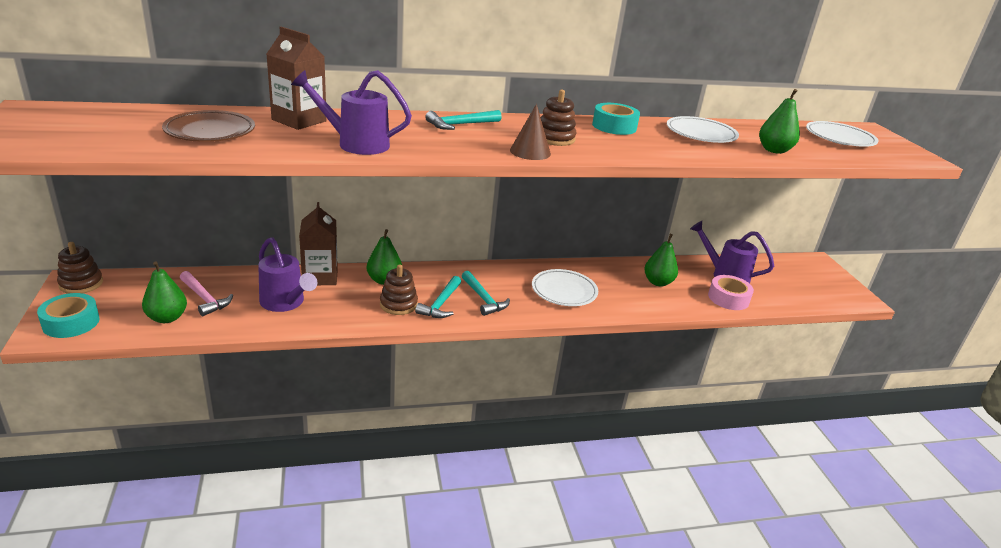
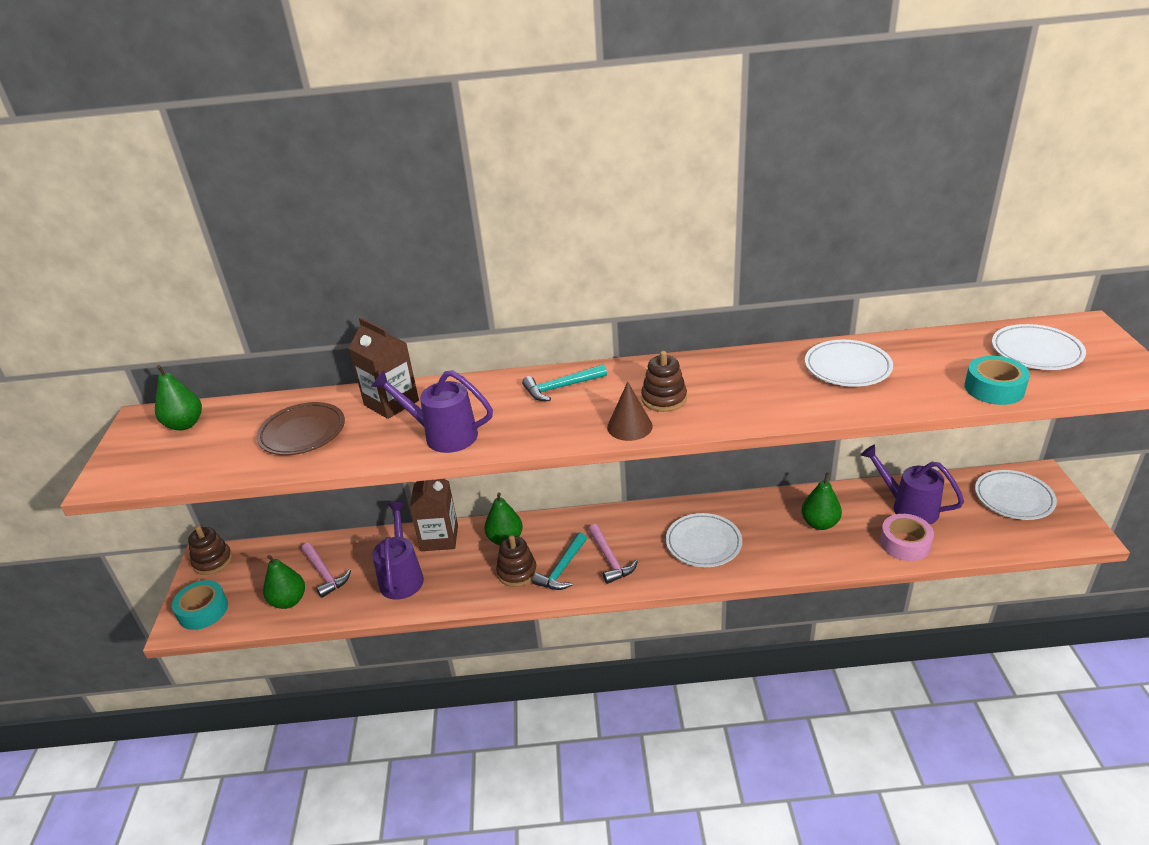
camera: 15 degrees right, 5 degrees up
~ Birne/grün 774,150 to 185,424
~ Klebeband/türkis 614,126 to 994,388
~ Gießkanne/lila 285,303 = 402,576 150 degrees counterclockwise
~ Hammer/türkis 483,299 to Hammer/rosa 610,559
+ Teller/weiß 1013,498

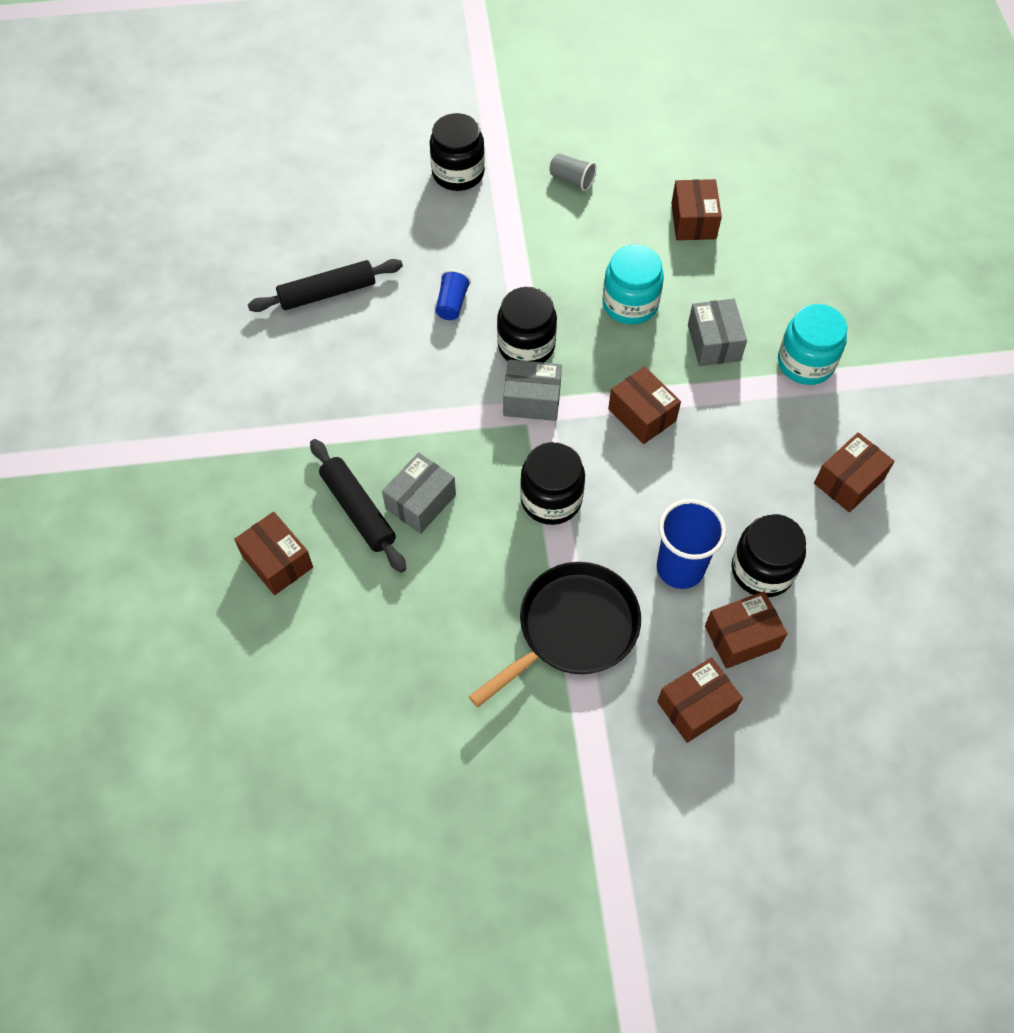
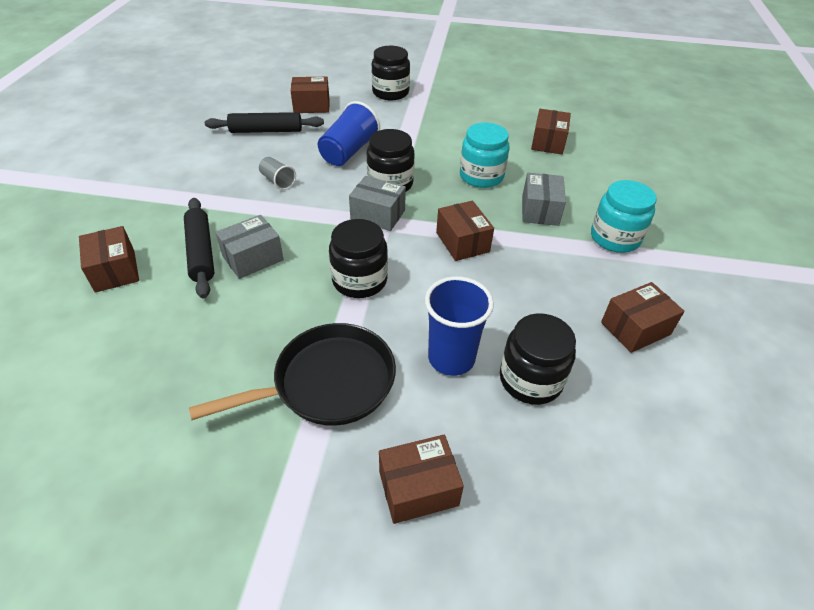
camera: 15 degrees right, 15 degrees down
~ Becher/grau 572,180 to 278,181
~ Becher/blau 452,303 = 348,151 x1.81
~ Schachtel/braun 741,637 to 311,106

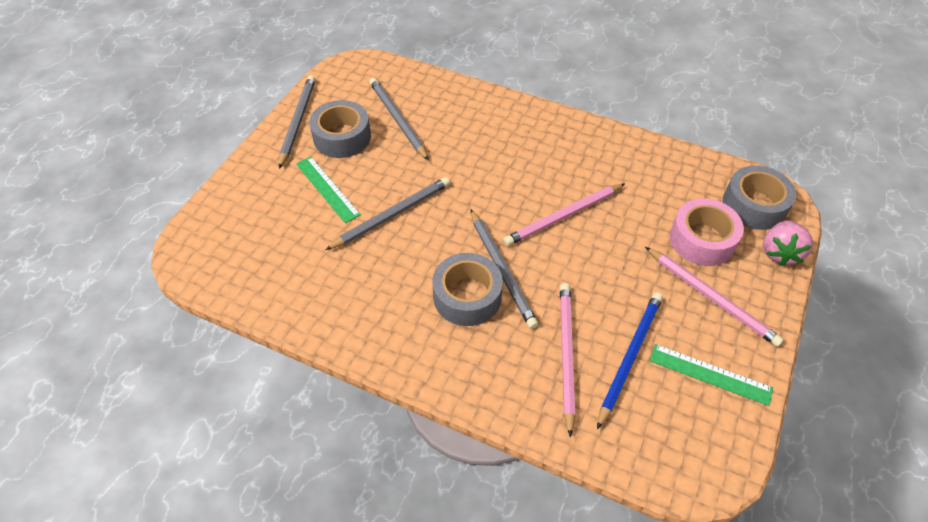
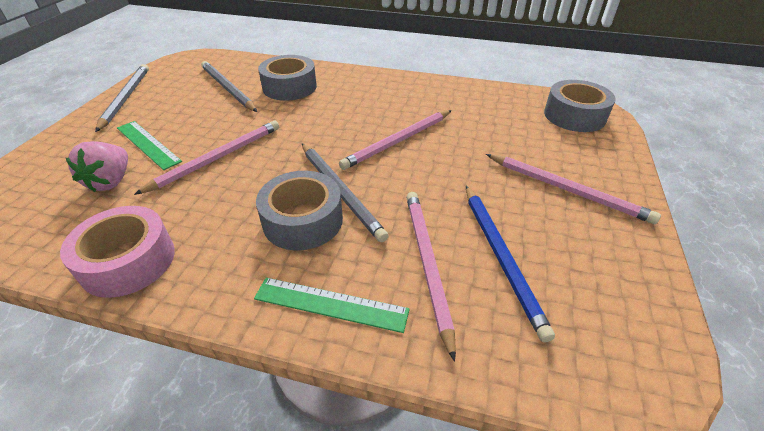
camera: 10 degrees left, 10 degrees down
~ Klebeband/grau 342,137 to 289,87
~ Bleistift/grau 391,215 to Bleistift/rosa 217,158
~ Klebeband/rosa 702,240 to 128,261
~ Erdbeere/rosa 780,252 to 111,181
~ Bleistift/blau 629,357 = 501,257 150 degrees clockwise
~ Lineal/grün 710,374 to 331,304

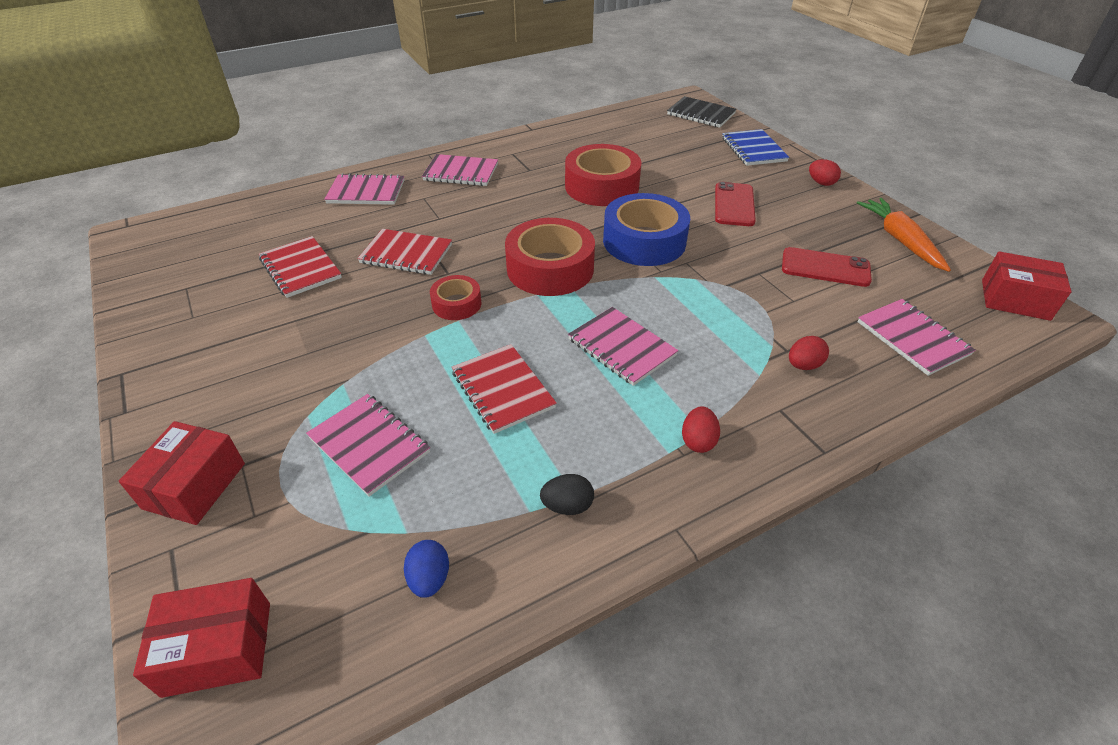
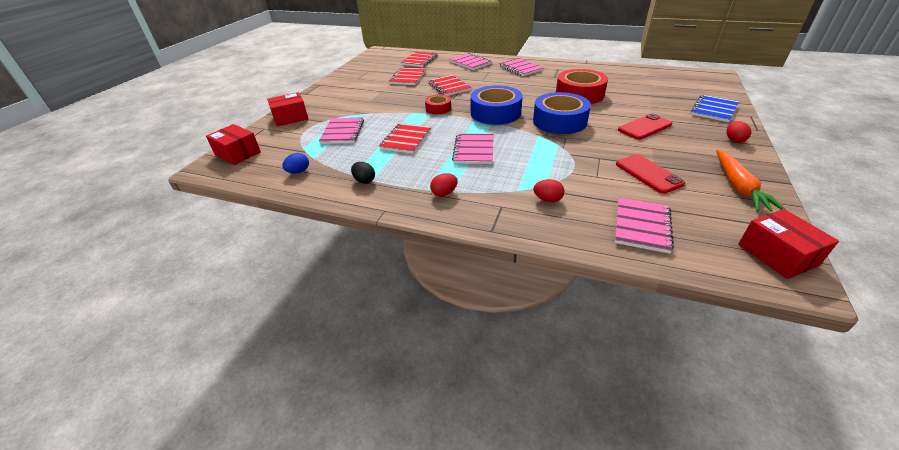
camera: 50 degrees right, 5 degrees down
- Notizbuch/schwarz 701,114
~ Karotte/orange 900,240 = 738,187 150 degrees clockwise
~ Klebeband/rot 550,268 to Klebeband/blau 495,113
+ Notizbuch/rot 419,60

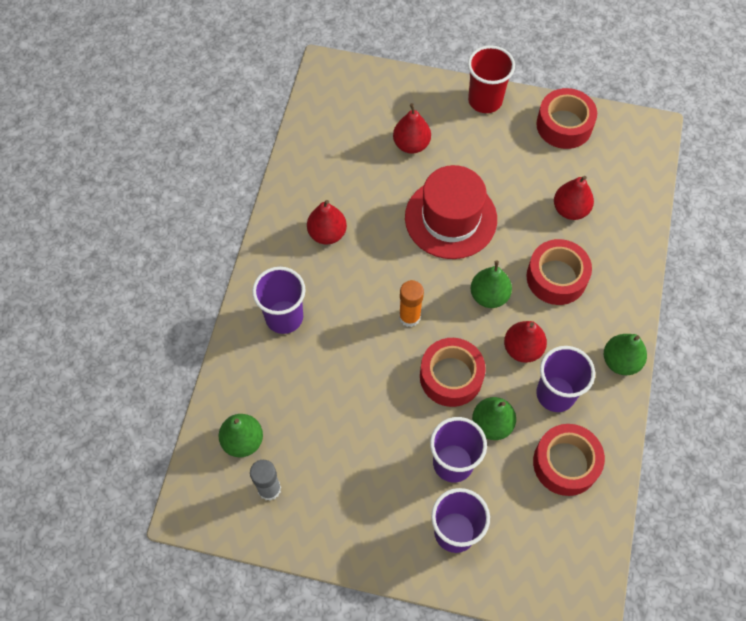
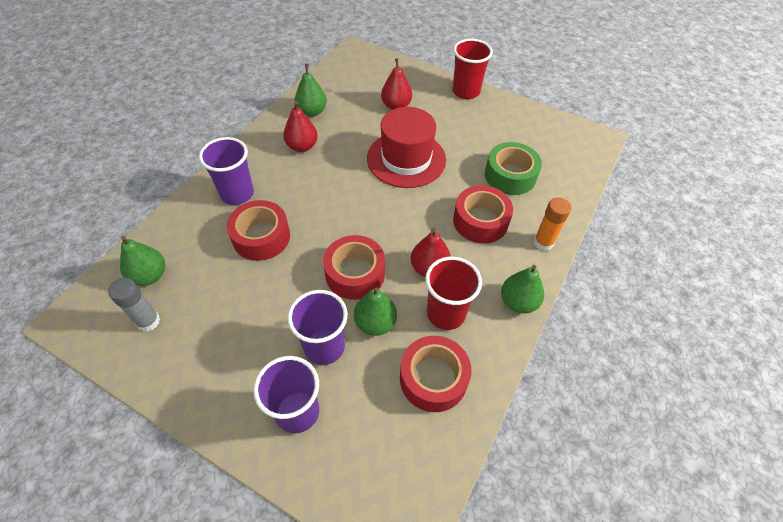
camera: 15 degrees right, 10 degrees down
~ Klebeband/rot 564,125 to 261,237
~ Birne/rot 570,209 to Klebeband/grün 510,175
~ Birne/grün 489,296 to 312,111
~ Klebestift/orange 409,317 to 543,242
~ Becher/lila 555,394 to Becher/rot 446,313

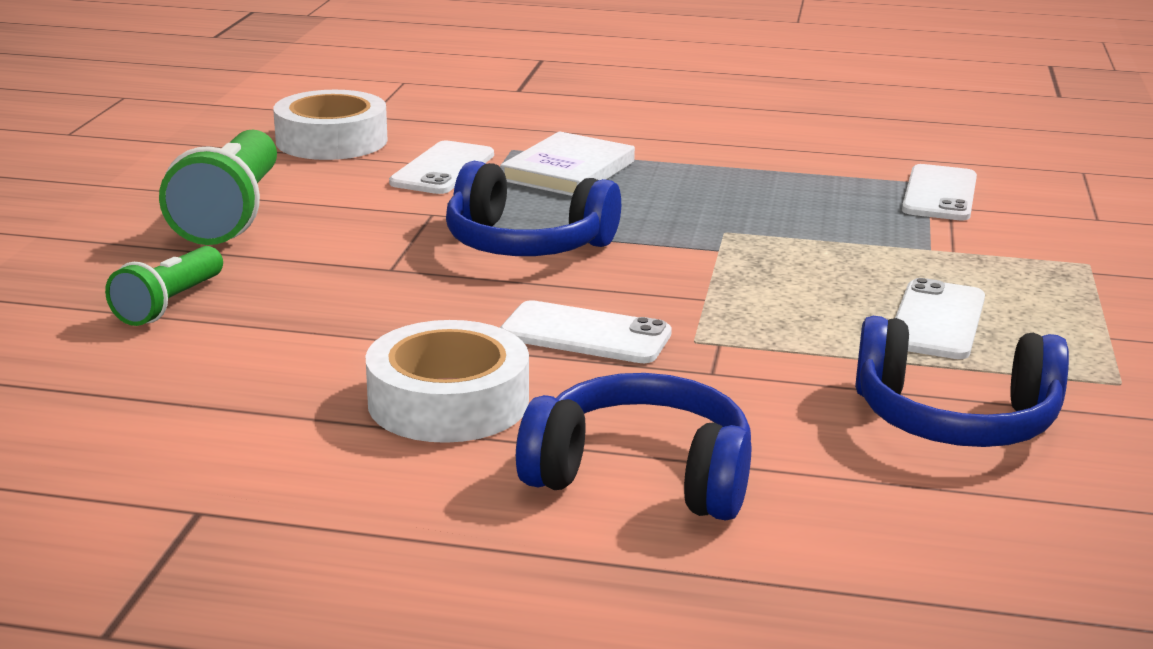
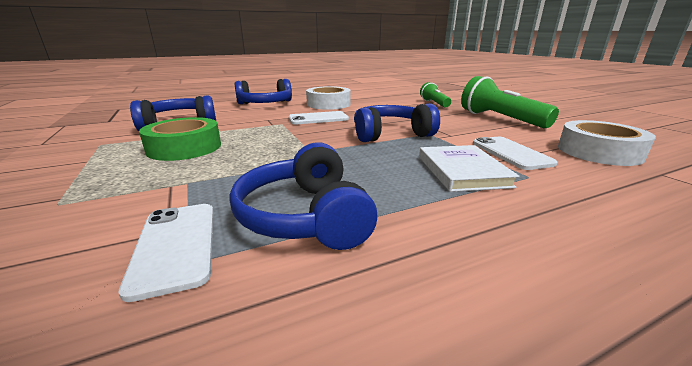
camera: 145 degrees right, 0 degrees up
~ Handy/weiß 936,320 to Klebeband/grün 184,148
+ Kopfhörer/blau 305,216

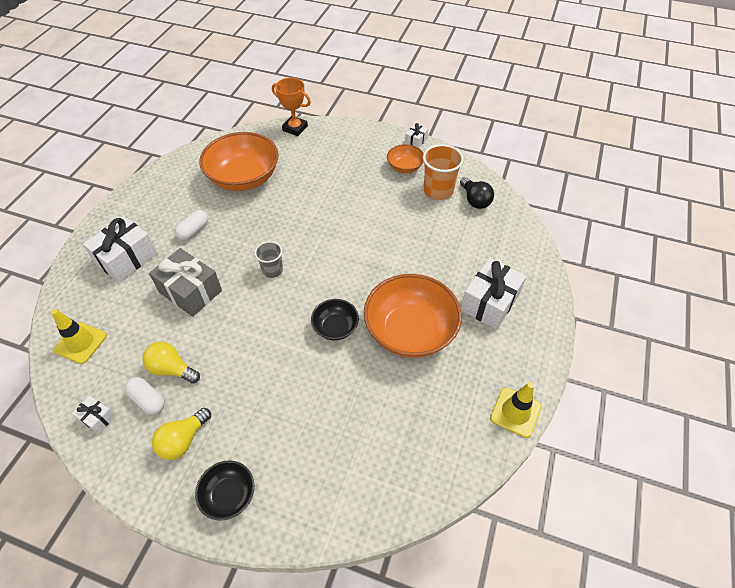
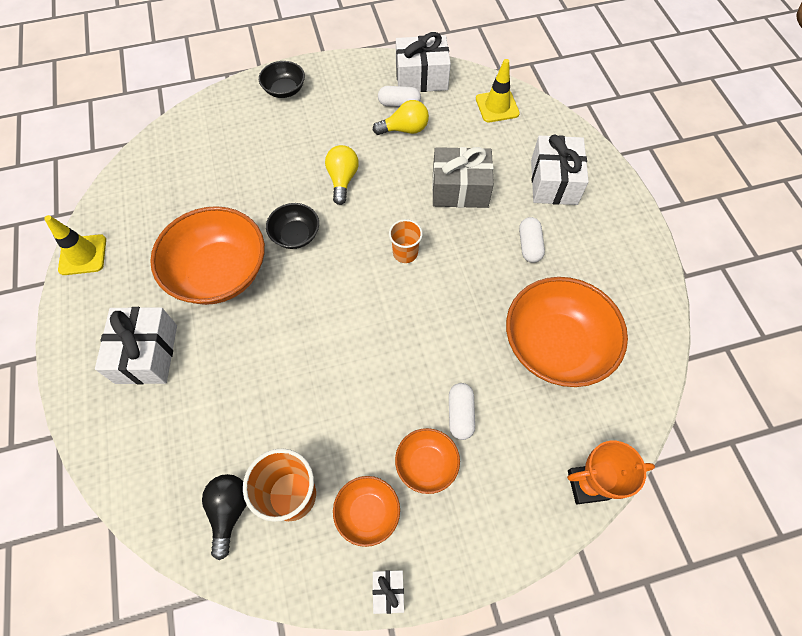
camera: 145 degrees right, 10 degrees up
~ Glühbirne/schwarz 475,200 = 229,511 60 degrees clockwise
~ Becher/grau 272,270 to Becher/orange 405,253
~ Geschenk/weiß 97,418 = 421,77 x2.07
~ Glühbirne/gelb 183,440 to 342,180
+ Kapsel/weiß 460,414
+ Schüssel/orange 426,464

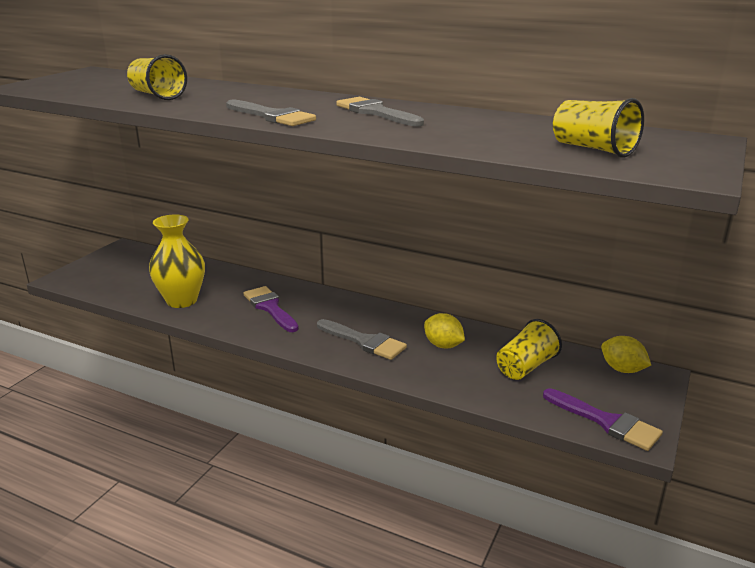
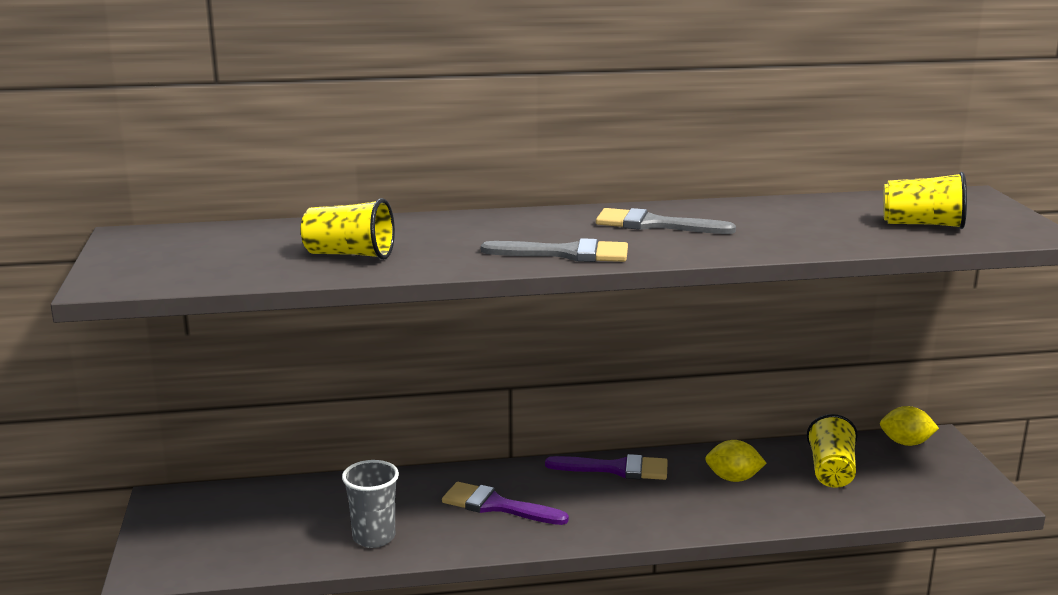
camera: 35 degrees left, 5 degrees down
~ Vase/gelb 182,301 to Becher/grau 374,537
- Pinsel/grau 364,341
~ Pinsel/lila 606,422 to 616,469

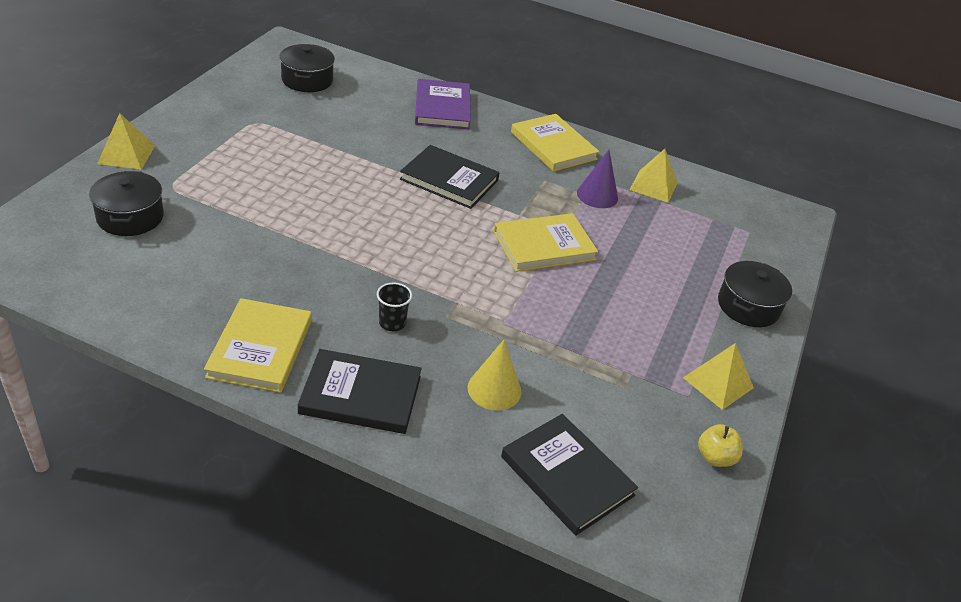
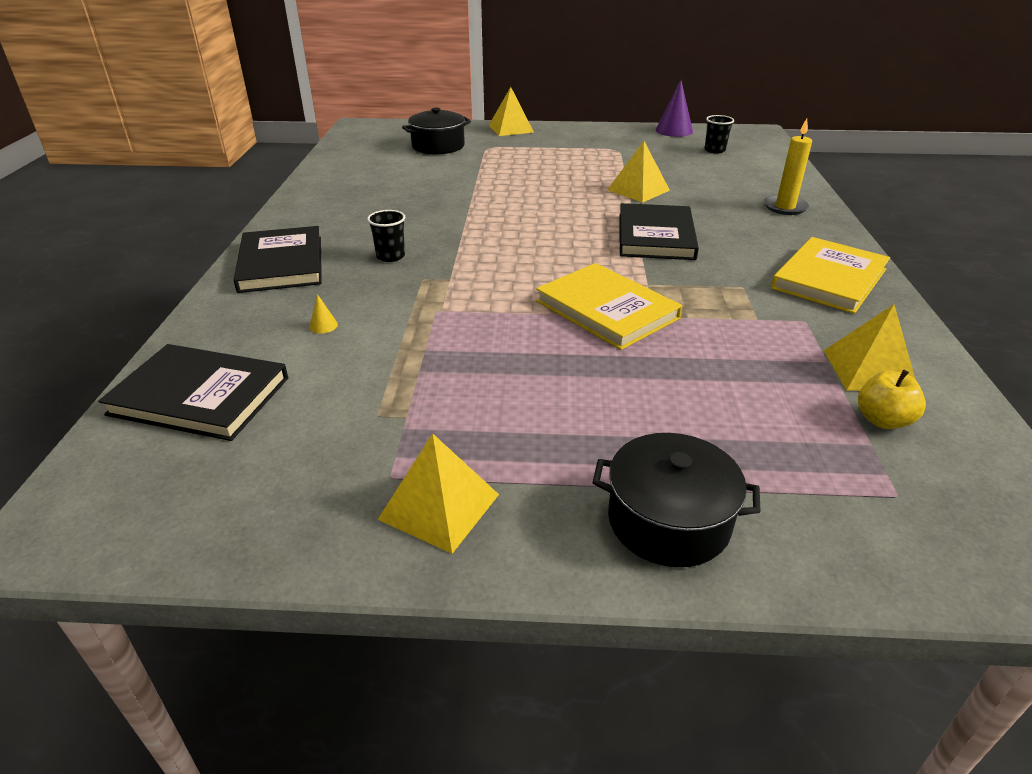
camera: 75 degrees right, 5 degrees down
~ Kochtopf/schwarz 307,80 to Becher/schwarz 714,150
~ Buch/lila 442,107 to Kerze/gelb 785,207
~ Kegel/lila 597,195 to 674,130
- Buch/gelb 260,348
~ Kegel/gelb 494,389 = 323,325 x0.44
~ Buch/schwarz 567,476 = 200,396 75 degrees clockwise
~ Apfel/gelb 715,457 to 882,420
+ Pyramide/gelb 638,190

